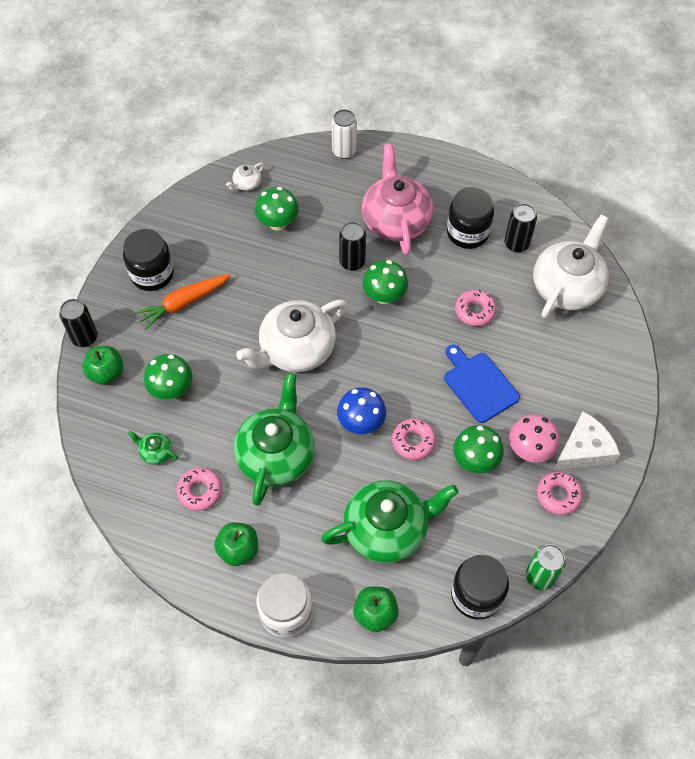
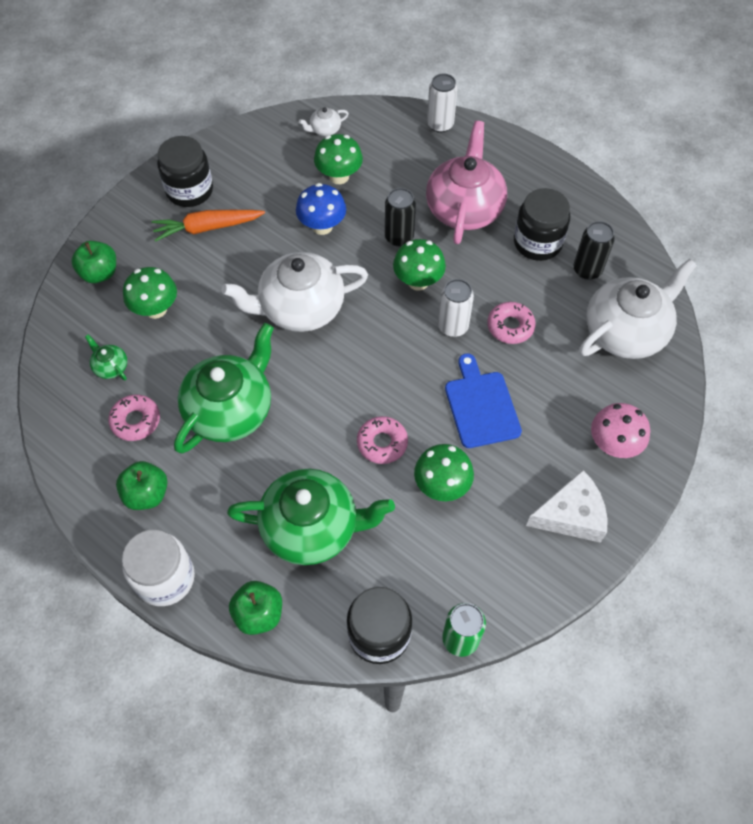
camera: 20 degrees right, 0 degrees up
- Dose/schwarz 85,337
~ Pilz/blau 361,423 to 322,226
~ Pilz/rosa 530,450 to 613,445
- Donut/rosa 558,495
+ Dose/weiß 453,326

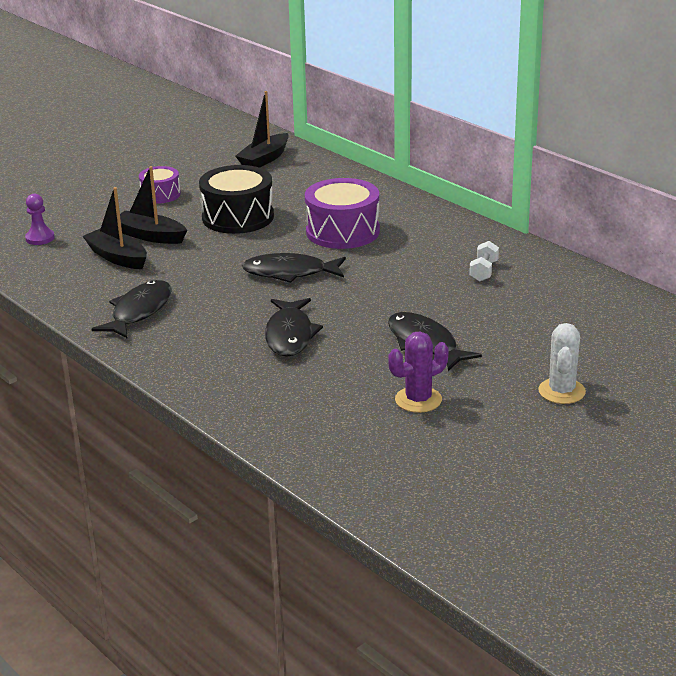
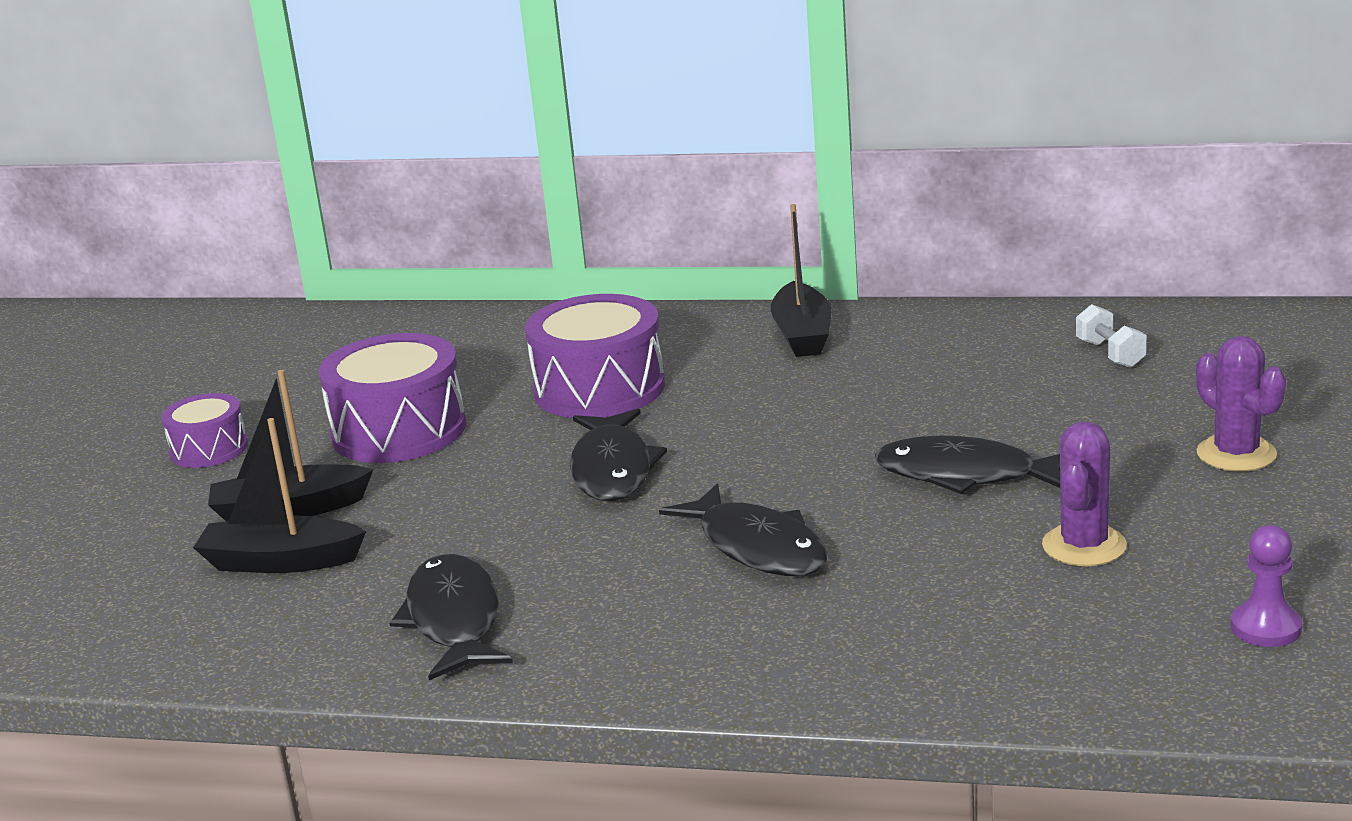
camera: 35 degrees left, 5 degrees down
~ Boot/schwarz 264,159 to 802,335
~ Trommel/schwarz 238,217 to Trommel/lila 399,431
~ Bauer/lila 40,238 to 1266,628
~ Hantel/weiß 483,271 to 1110,354
~ Fisch/schwarz 290,273 = 612,469 60 degrees counterclockwise
~ Kaktus/weiß 561,391 to Kaktus/lila 1236,454

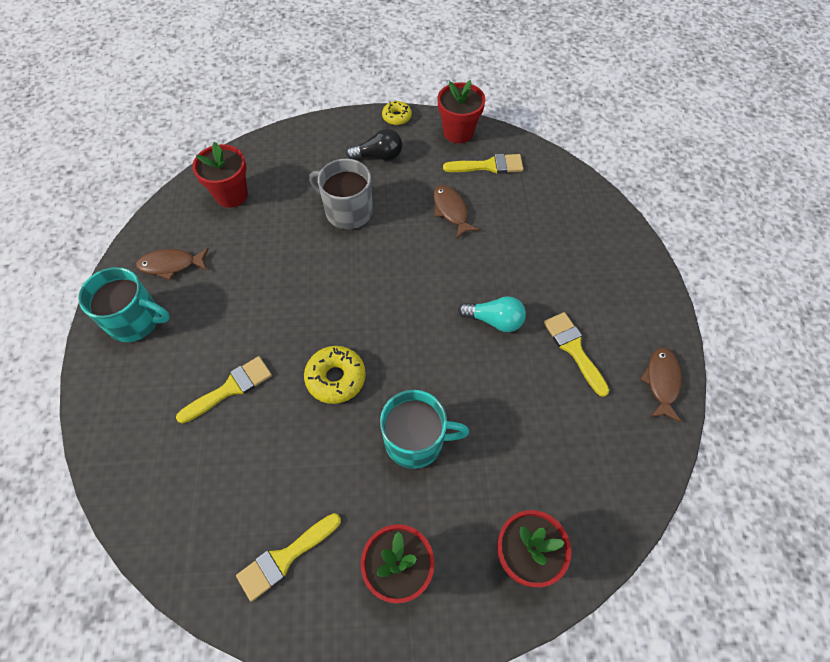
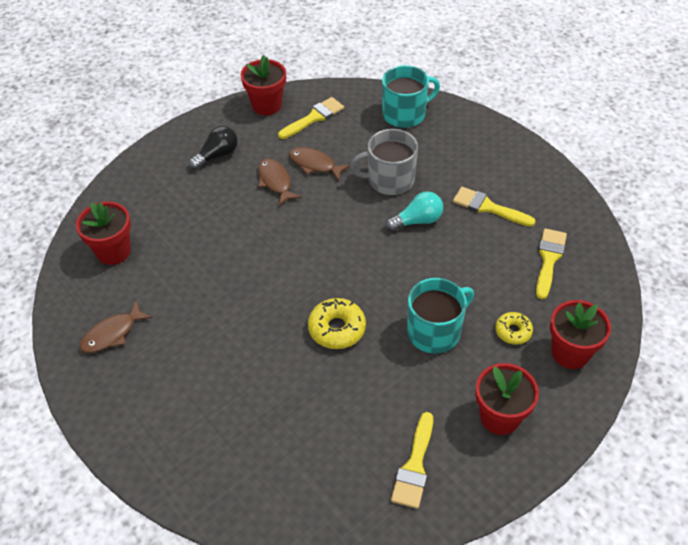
camera: 35 degrees left, 10 degrees down
~ Donut/gelb 397,117 to 513,331
~ Tasse/grau 347,211 to 389,180
~ Tasse/türkis 135,320 to 405,114
~ Fisch/braun 661,382 to 275,181
~ Pinsel/gelb 230,388 to 549,259

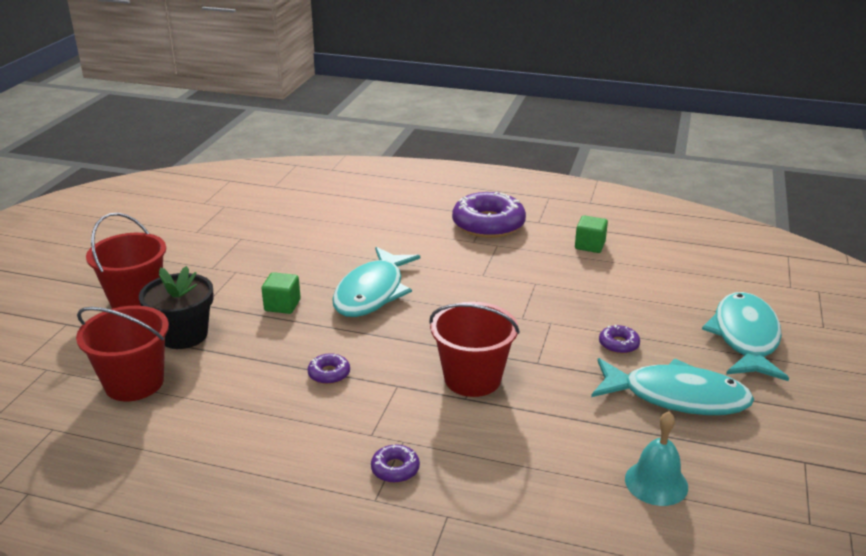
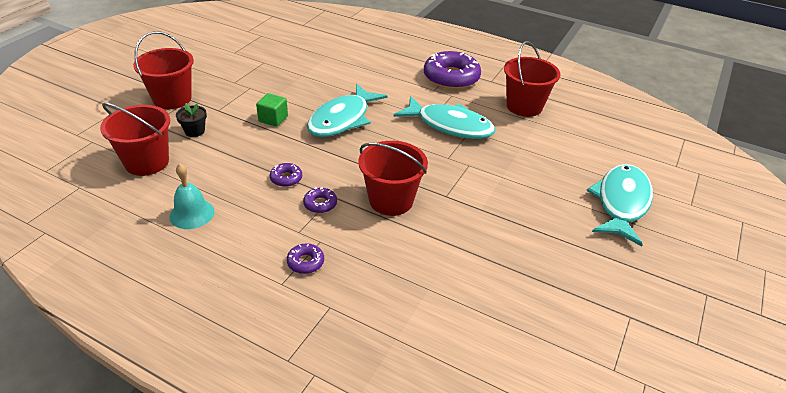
camera: 10 degrees right, 10 degrees up
~ Kubus/grün 590,245 to Eimer/rot 524,106
~ Blumentopf/schwarz 183,335 = 194,131 x0.56
~ Donut/lila 618,344 to 320,204
~ Fisch/türkis 676,397 to 450,125
~ Glocke/türkis 656,483 to 192,214

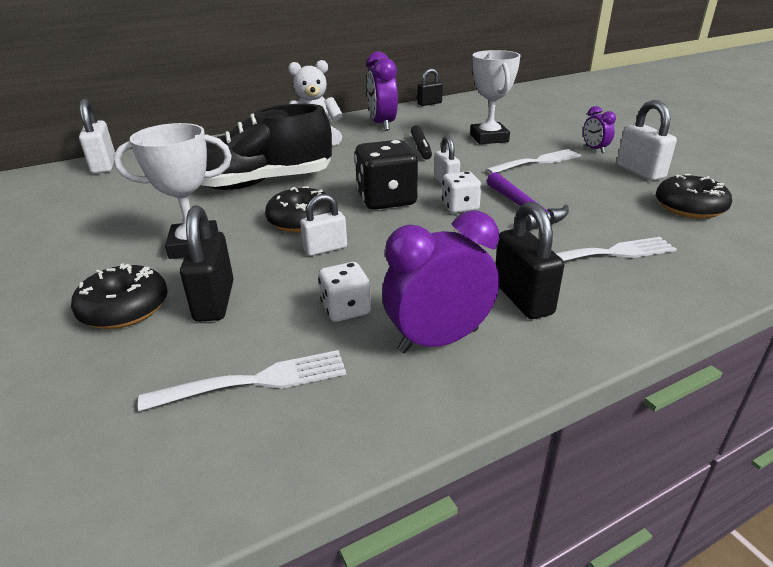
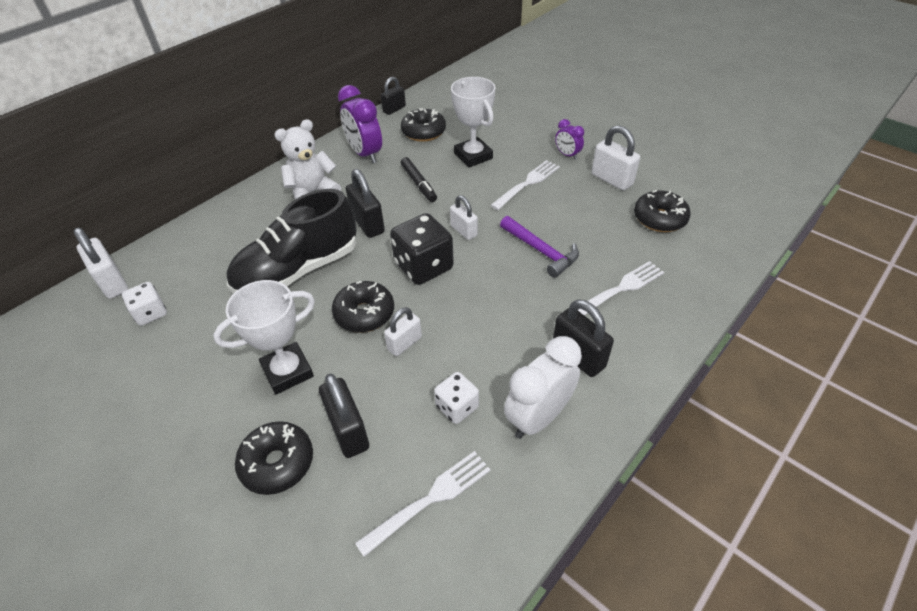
camera: 20 degrees left, 15 degrees up
~ Spielwürfel/weiß 460,207 to 151,313
~ Wecker/lila 438,340 to Wecker/weiß 538,417
+ Donut/schwarz 423,132
+ Vorhängeschloss/schwarz 367,224

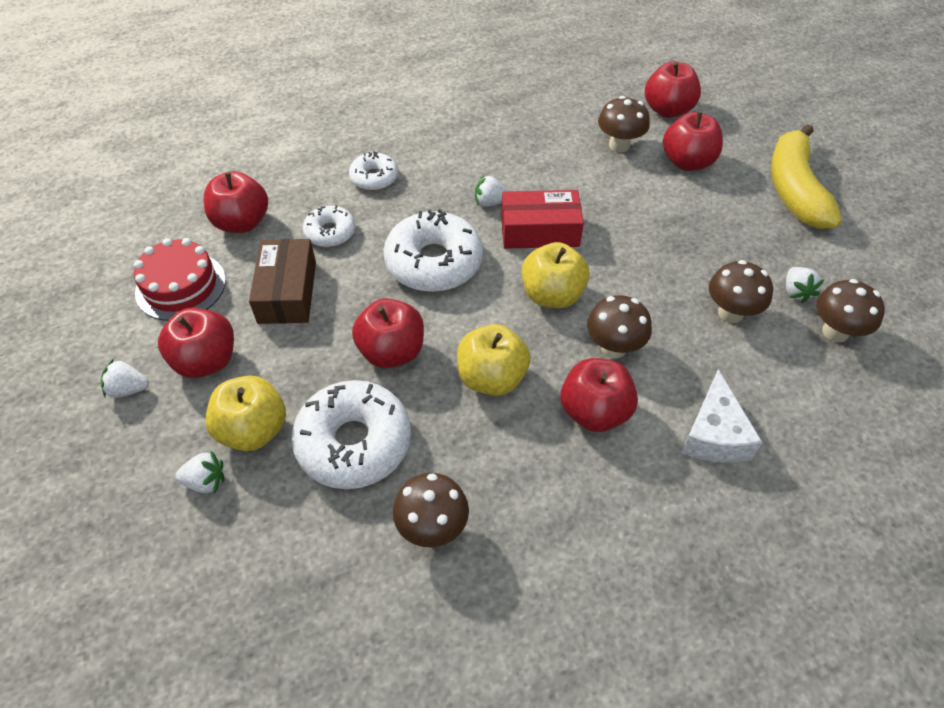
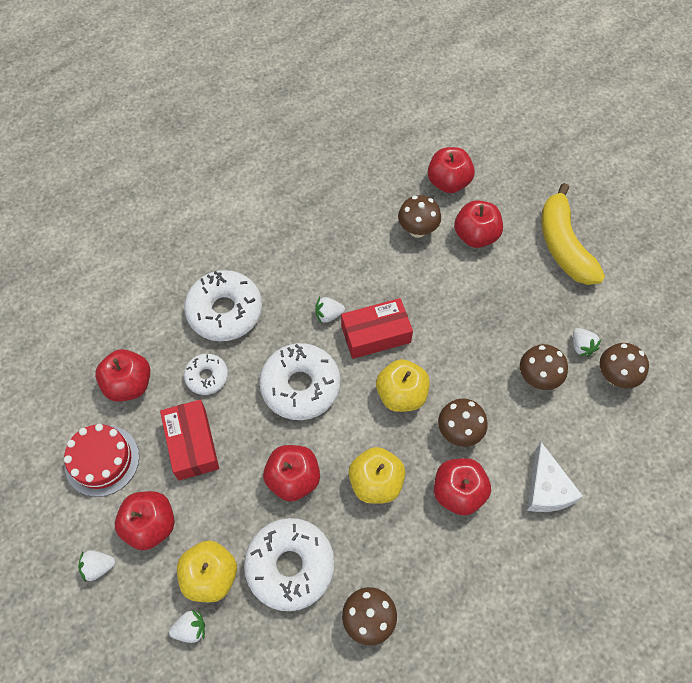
camera: 15 degrees left, 10 degrees up
~ Donut/weiß 374,178 = 225,311 x1.83
~ Schachtel/braun 287,292 to Schachtel/rot 192,444

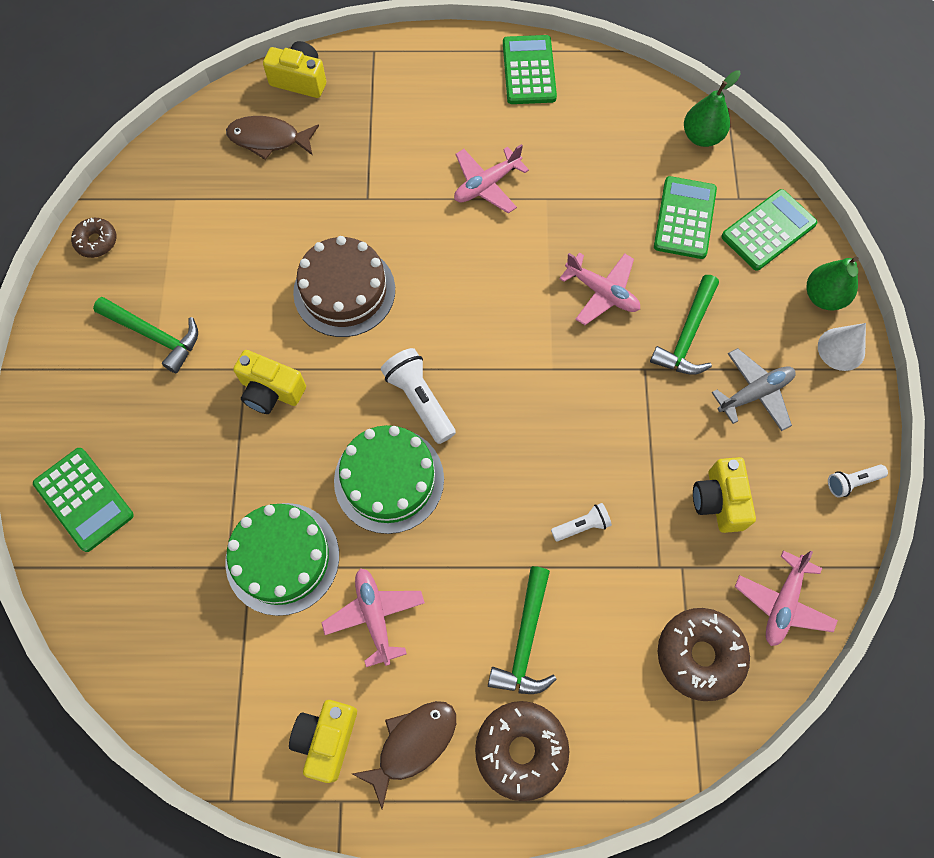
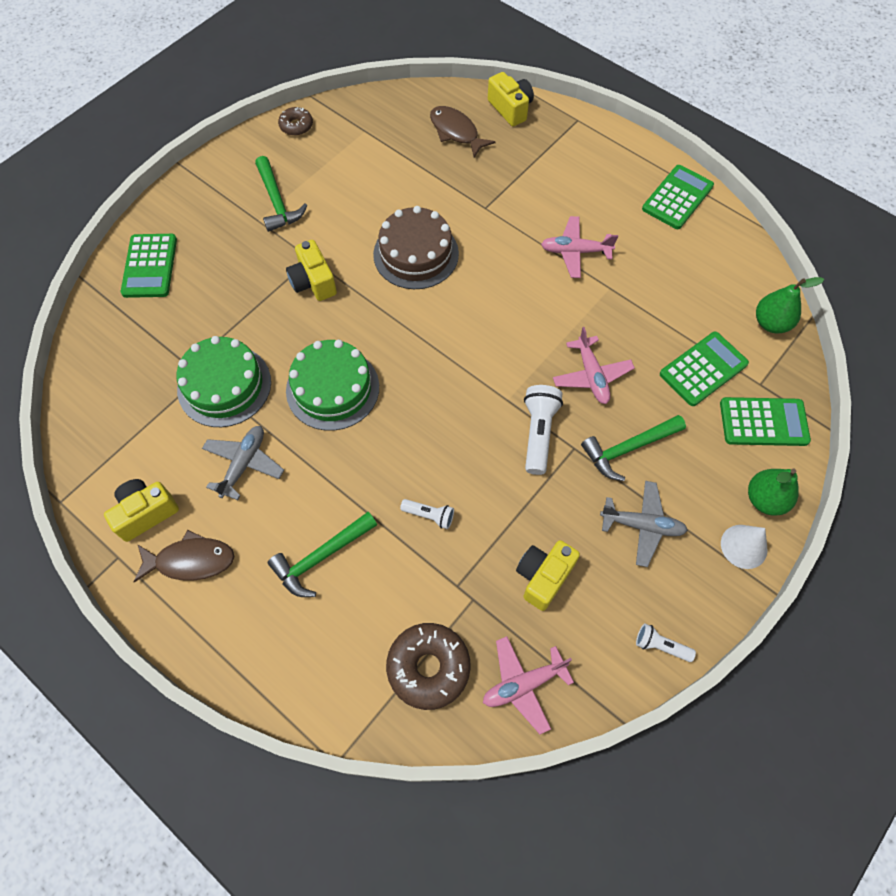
camera: 40 degrees right, 5 degrees down
~ Taschenlampe/weiß 420,400 to 538,433
~ Flugzeug/rosa 374,616 to Flugzeug/grau 244,464
- Donut/braun 521,750

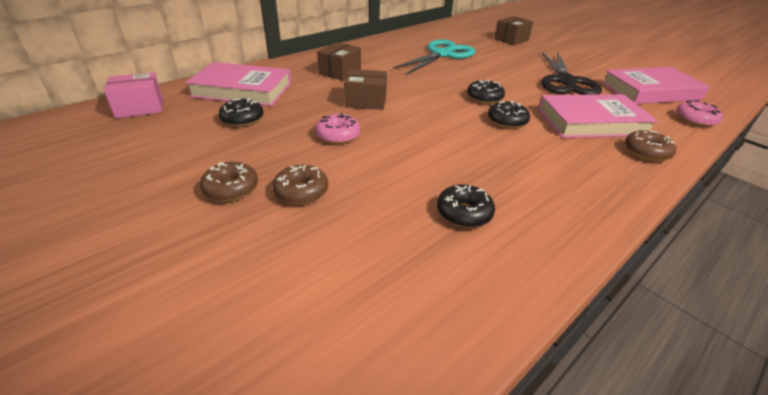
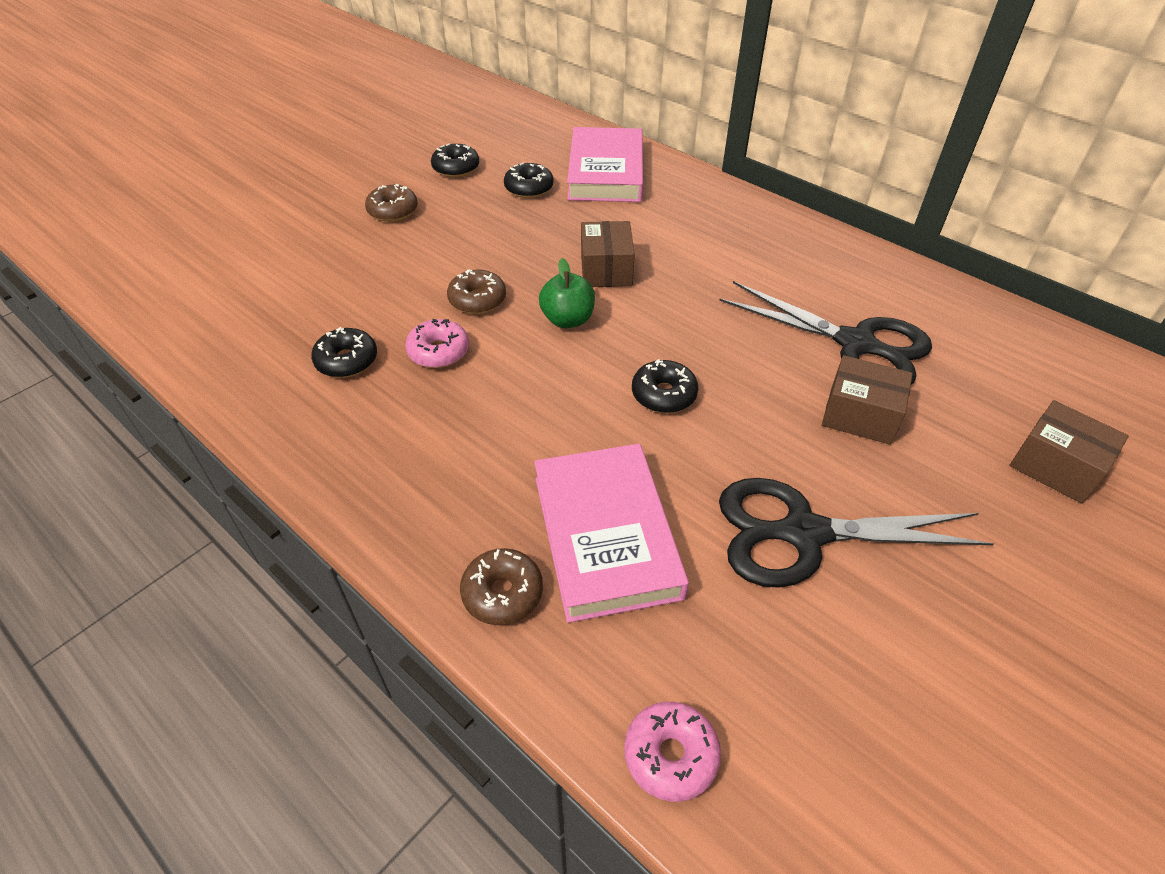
camera: 85 degrees right, 10 degrees up
~ Schere/türkis 442,54 to Schere/schwarz 855,344
~ Schachtel/braun 340,72 to 860,415
- Buch/rosa 650,91
- Schachtel/rosa 140,107
~ Donut/schwarz 507,121 to 456,168
~ Donut/rosa 338,135 to 439,351
~ Donut/braun 301,192 to 477,300
+ Apfel/grün 567,320

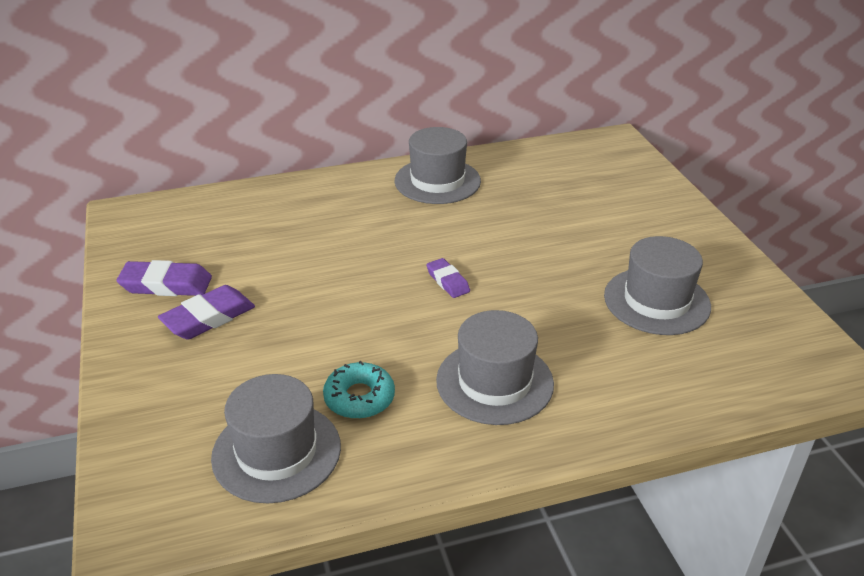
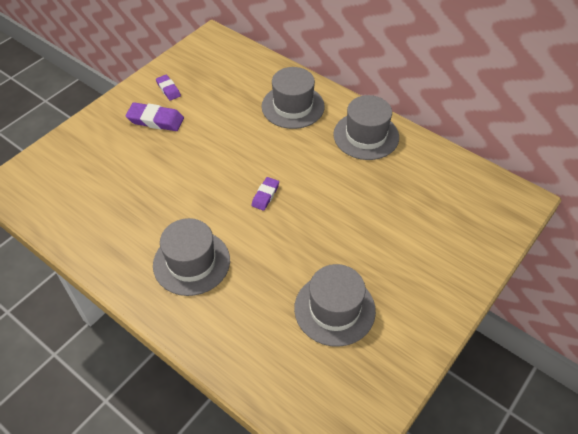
camera: 55 degrees right, 15 degrees up
~ Radiergummi/lila 166,285 = 168,89 x0.62
- Donut/türkis 359,398
~ Hut/grau 276,452 to 293,106

